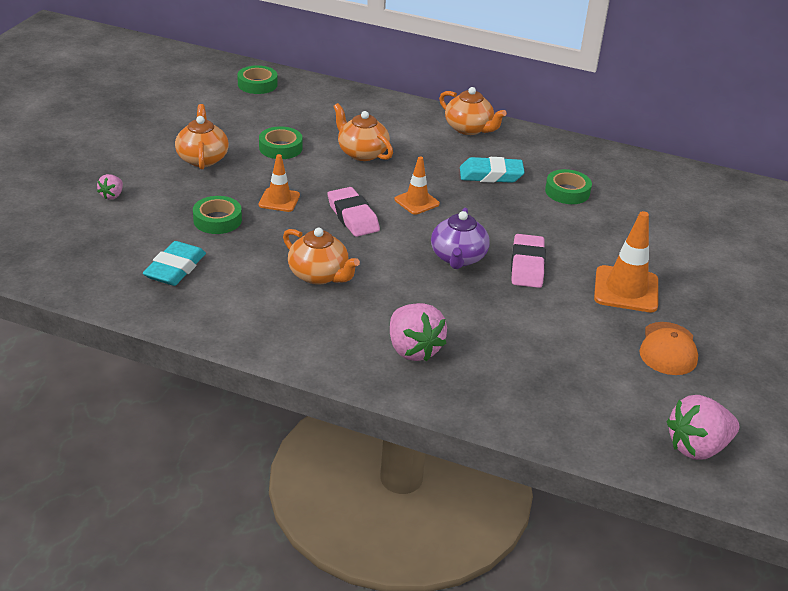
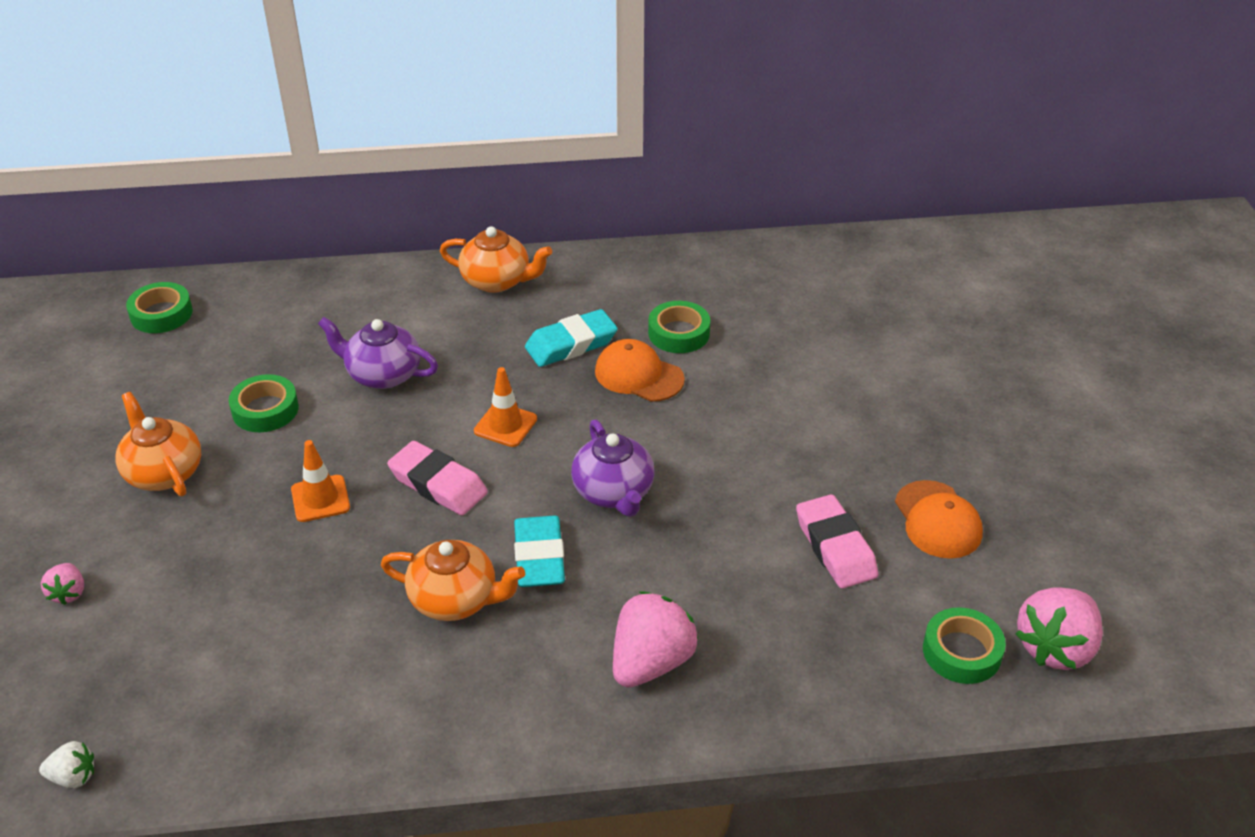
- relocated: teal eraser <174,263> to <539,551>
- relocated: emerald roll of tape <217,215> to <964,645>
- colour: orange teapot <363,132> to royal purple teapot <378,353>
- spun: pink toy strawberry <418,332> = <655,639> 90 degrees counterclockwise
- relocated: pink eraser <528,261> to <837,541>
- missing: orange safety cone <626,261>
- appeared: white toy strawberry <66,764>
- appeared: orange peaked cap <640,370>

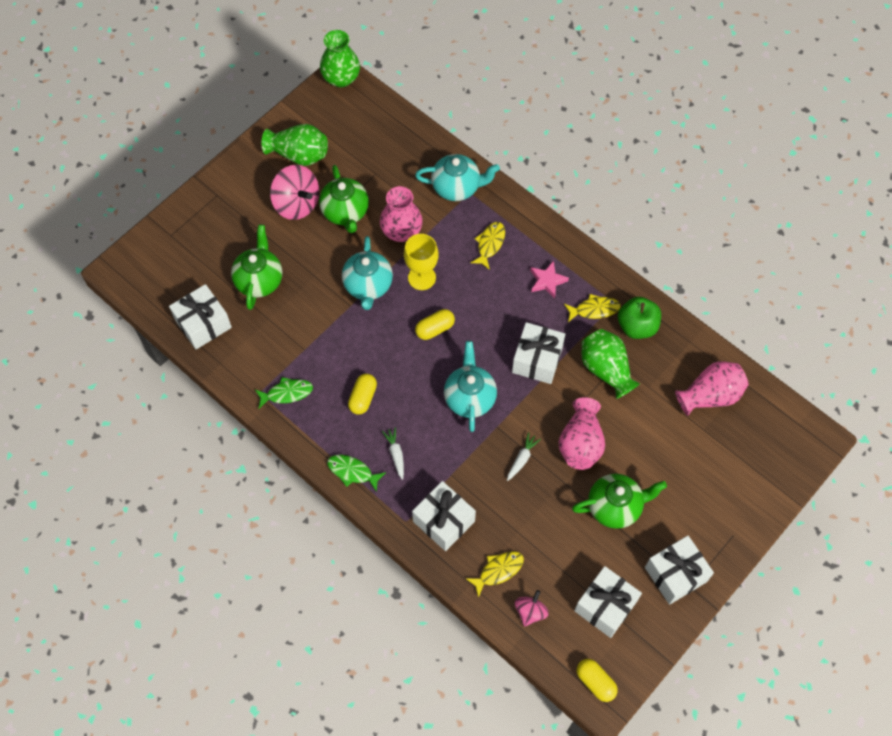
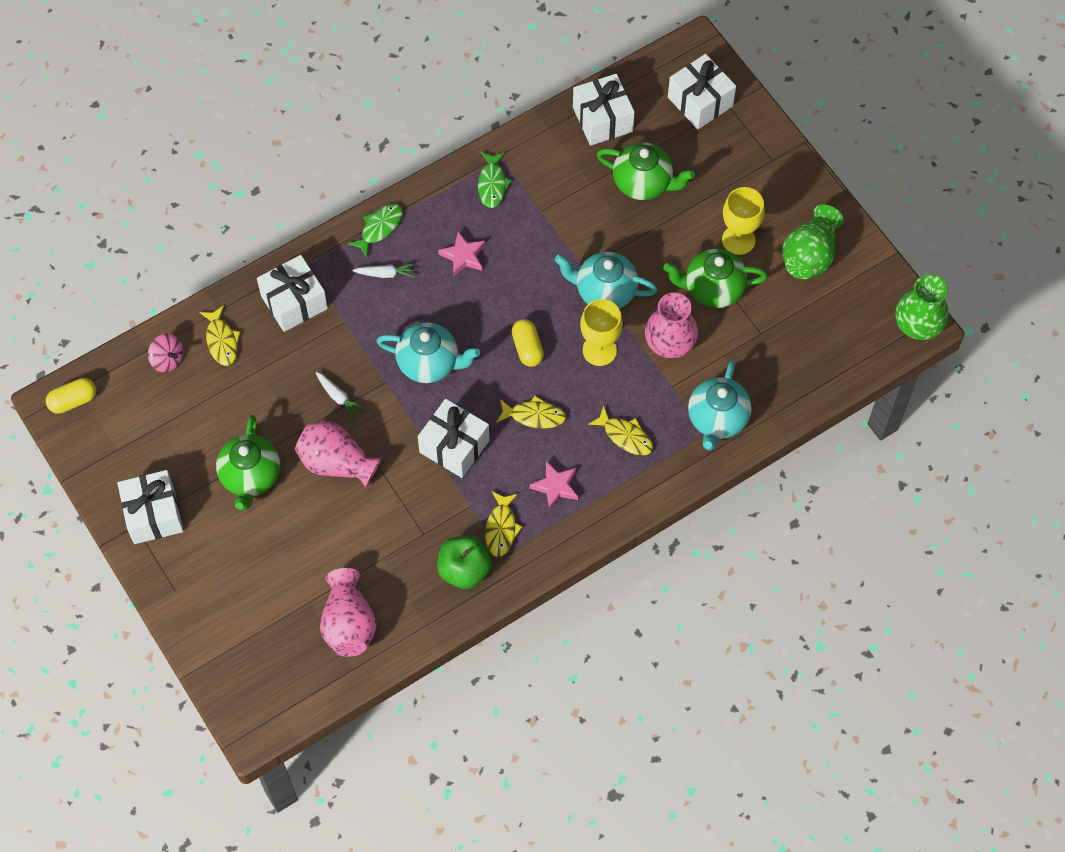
- exchanged: pink spinning top <294,192> to bright yellow goblet <743,221>
- exchanged: bright yellow pill <362,394> to pink star shape <461,254>
- relocated: white wrapped gift <608,602> to <702,91>
- missing: emerald vase <611,364>
- appeared: bright yellow toy fish <531,412>

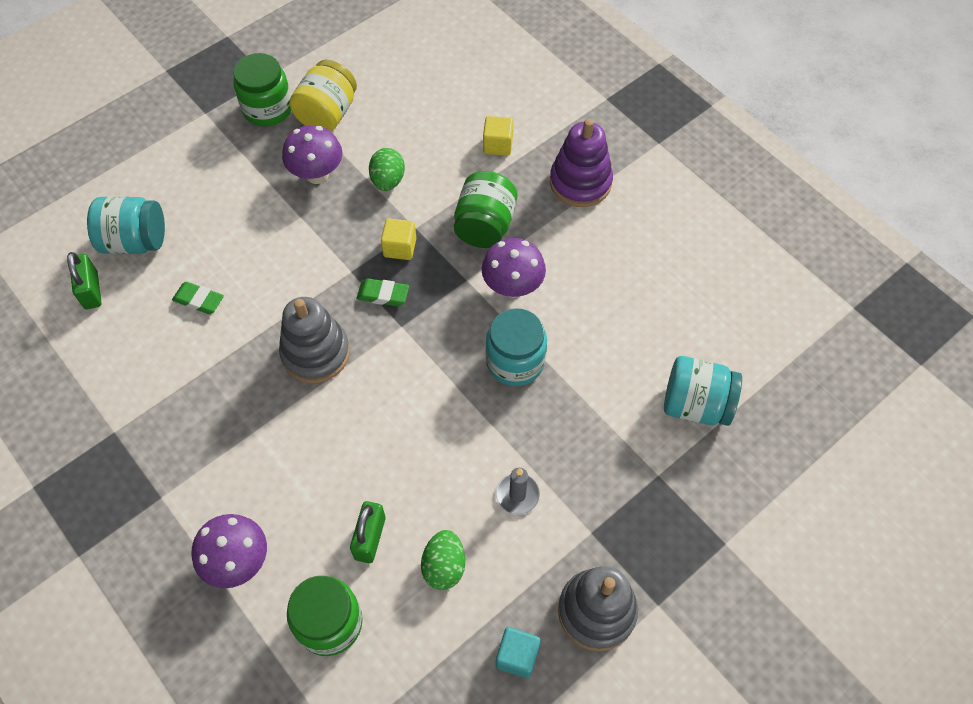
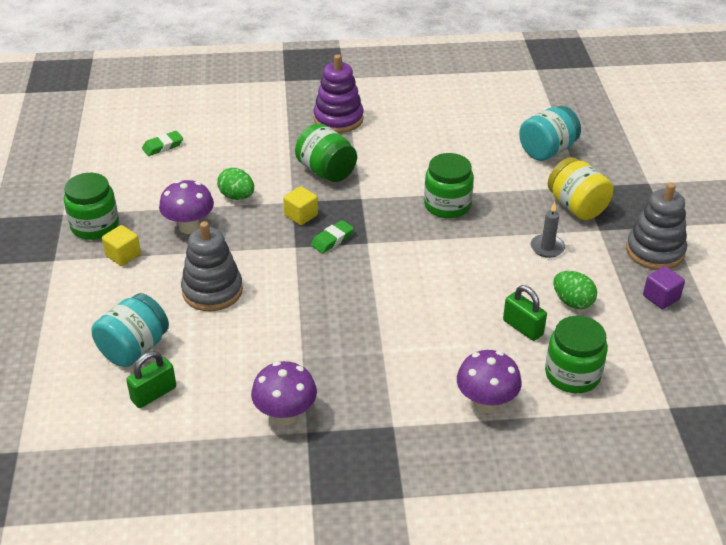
- spun: emerald lock <84,281> = <151,379> 60 degrees counterclockwise
- relocated: emerald eraser <198,298> to <162,143>
- relocated: grey ring stacker <314,340> to <212,266>
- relocated: bright yellow preserve jar <323,95> to <581,188>
- relocated: royal purple mushroom <514,268> to <284,393>
- relocated: bright yellow block <498,136> to <121,245>
- colour: teal preserve jar <516,347> to emerald preserve jar <449,186>
- colour: teal block <518,652> to royal purple block <664,287>

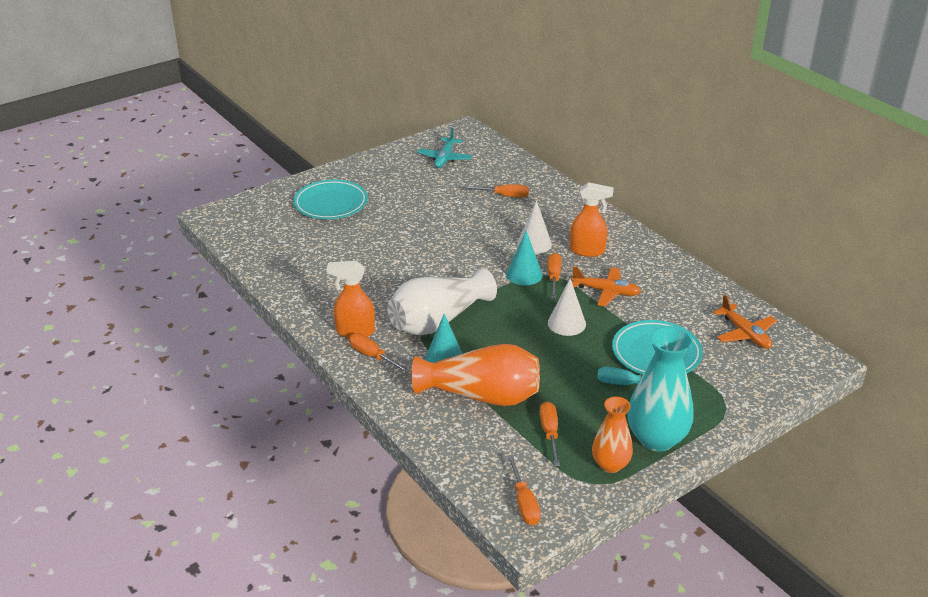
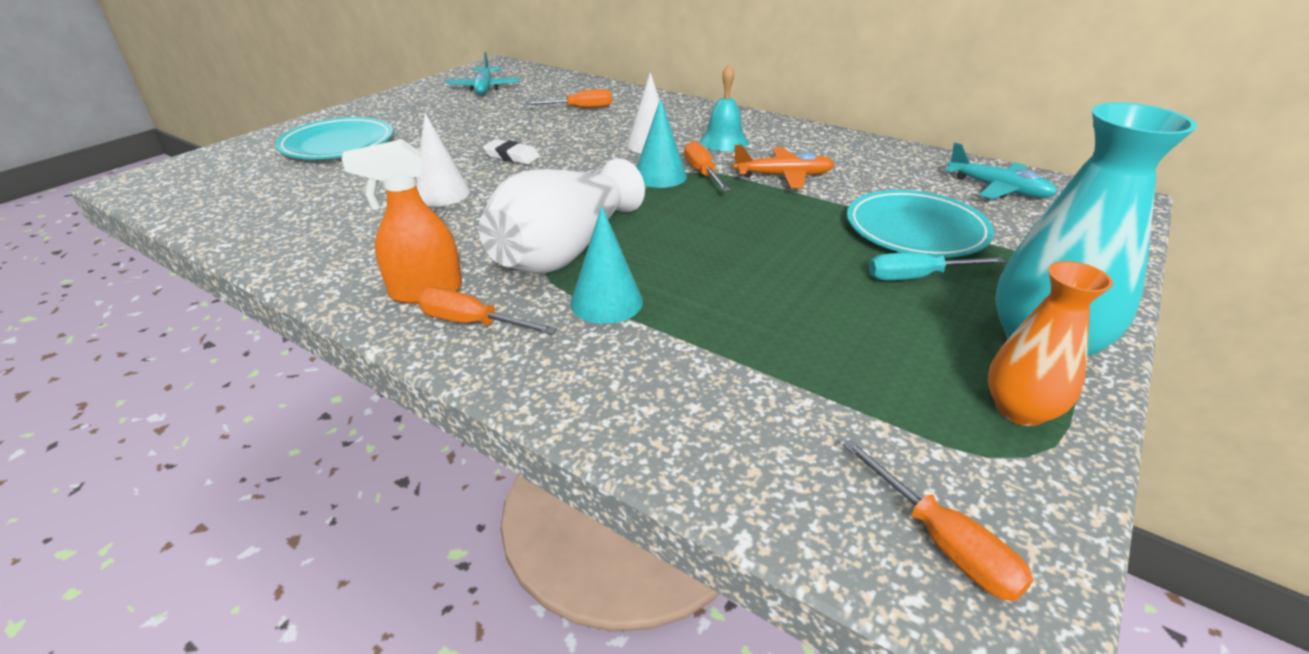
- missing: orange vase <475,375>
- missing: orange hand screwdriver <550,434>
- relocated: white cone <567,307> to <443,159>
- exchanged: orange sprayer <592,219> to teal school bell <724,108>
- colour: orange aeroplane <745,322> to teal aeroplane <1001,171>
- appeared: white eraser <511,152>

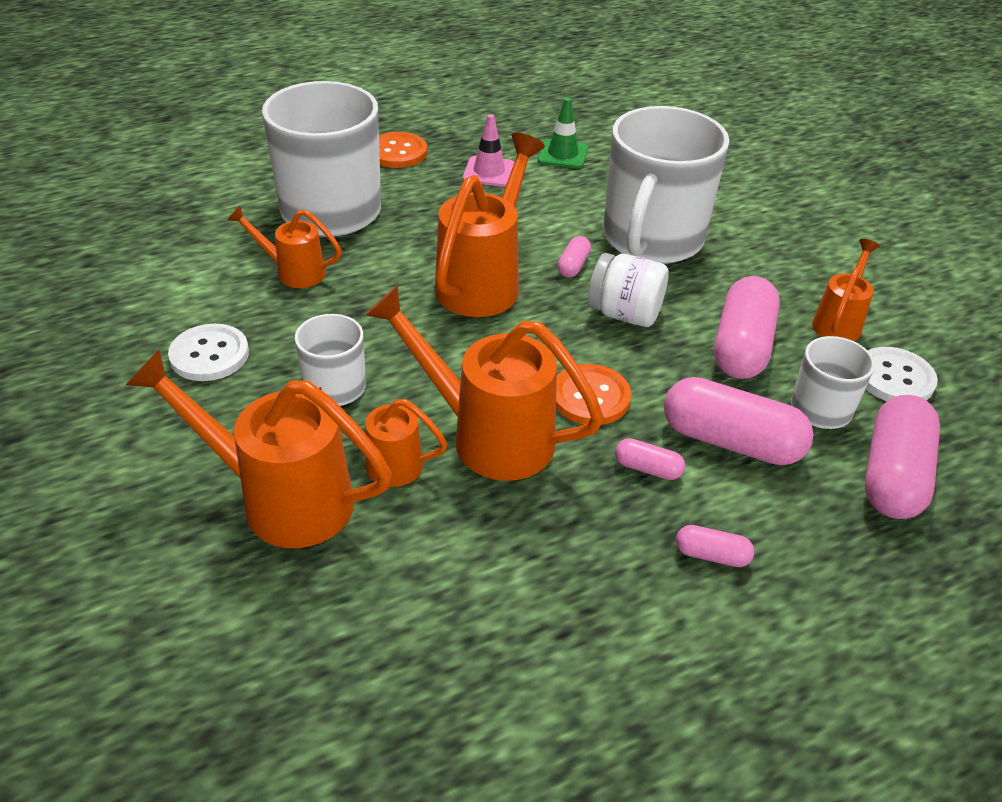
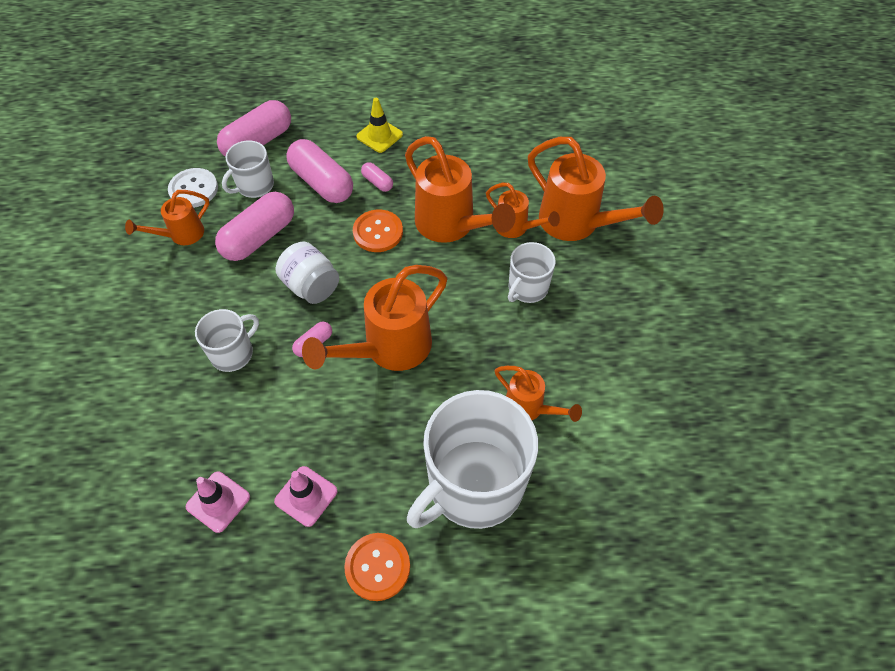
- missing: white button <208,352>
- colour: emerald safety cone <563,133> to pink safety cone <218,502>
- size: white coffee mug <666,185> = <227,340> x0.50
- exchanged: pink pill <715,546> to bright yellow safety cone <379,125>

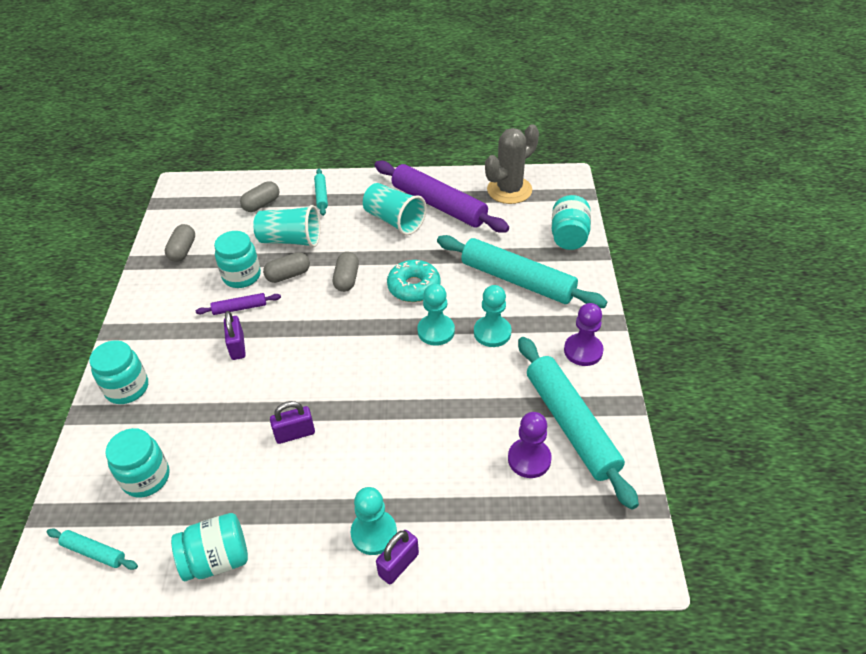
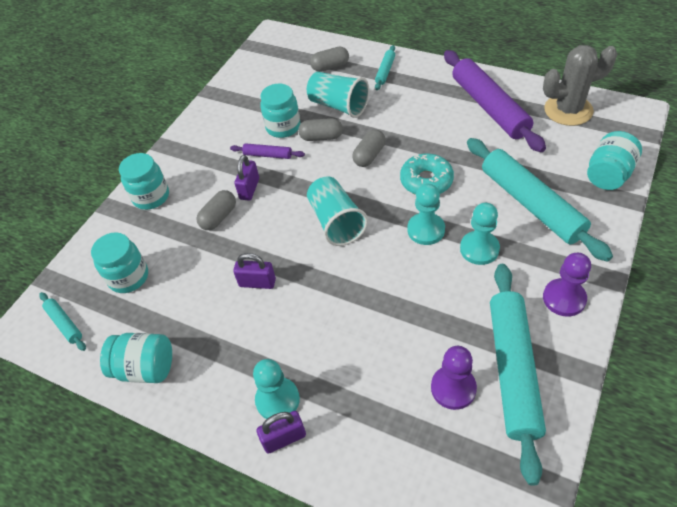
- relocated: grey pill <180,243> to <216,210>
- relocated: teal tumbler <395,209> to <337,211>

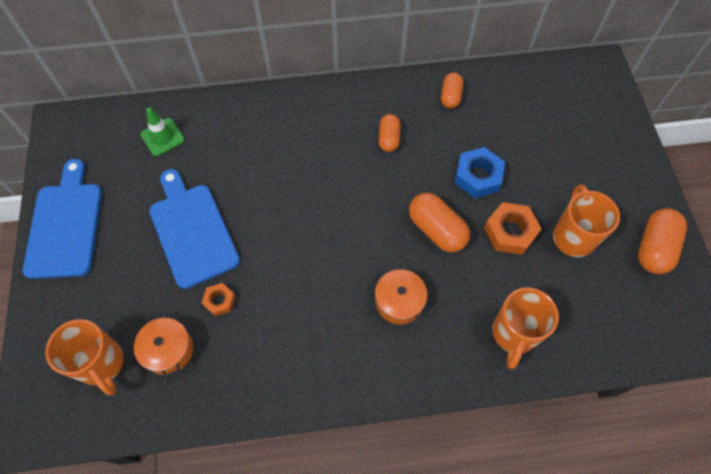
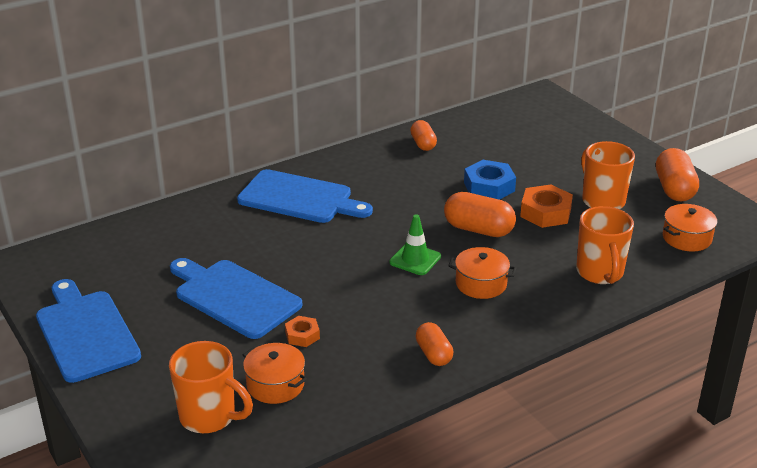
- relocated: emerald safety cone <162,132> to <415,244>
- relocated: orange pill <389,133> to <434,344>
- appeared: blue chopping board <305,196>
- appeared: orange stockpot <690,228>

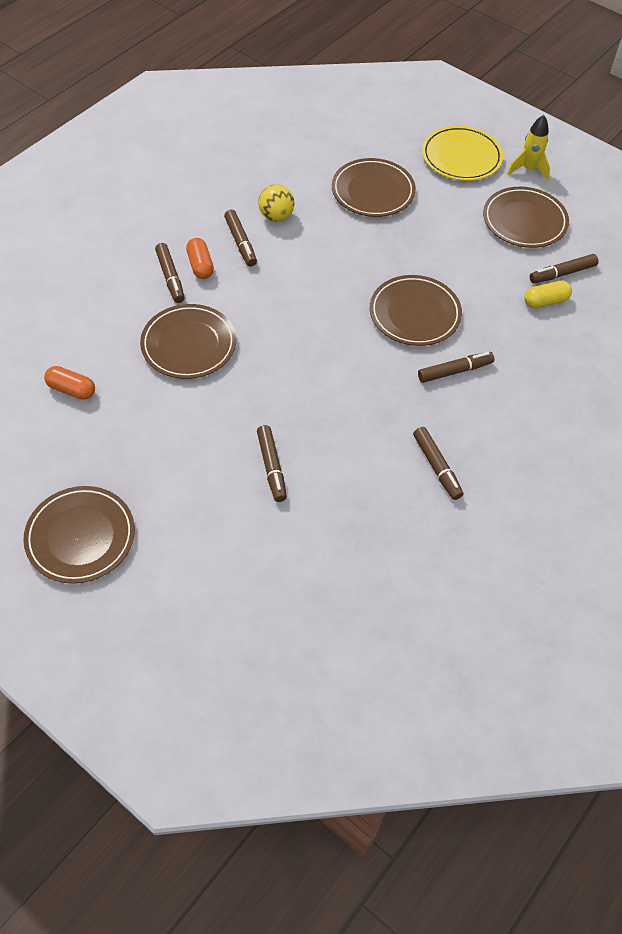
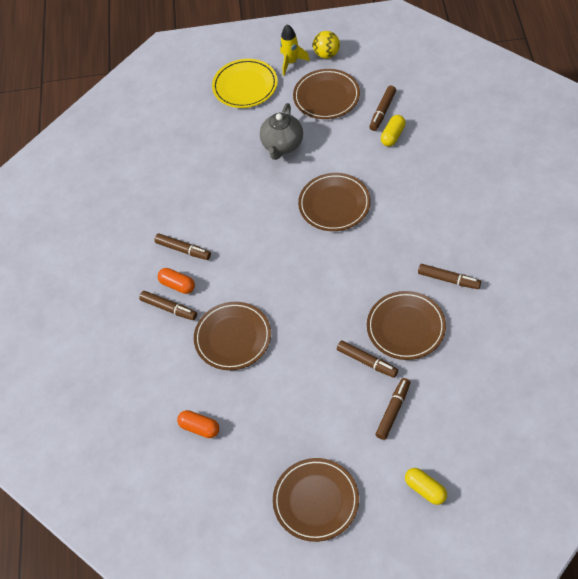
- spun: orange pill <69,383> = <198,424> 45 degrees clockwise
- relocated: bright yellow sphere <276,203> to <326,45>
- relocated: russet dinner plate <374,187> to <406,325>
- relocated: russet felt pen <456,367> to <392,409>
- appeared: grey teapot <281,131>
- appeared: bright yellow pill <426,486>

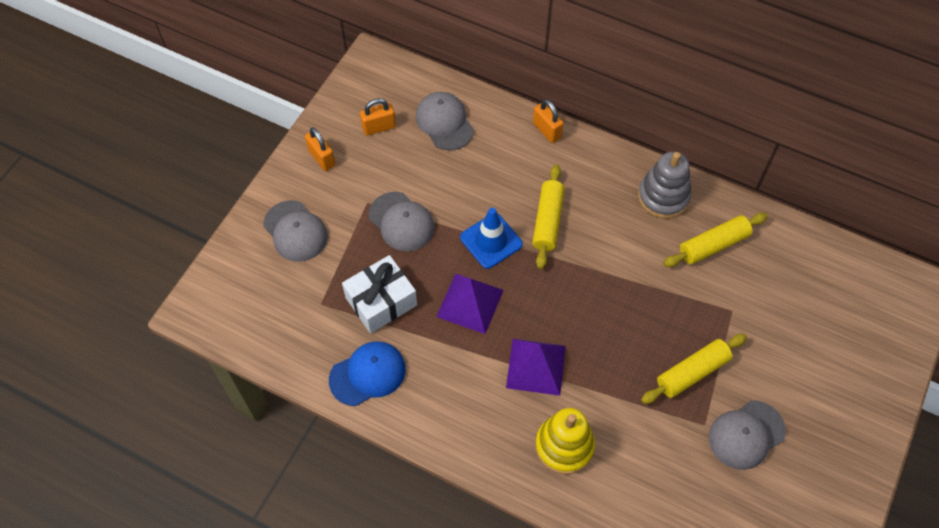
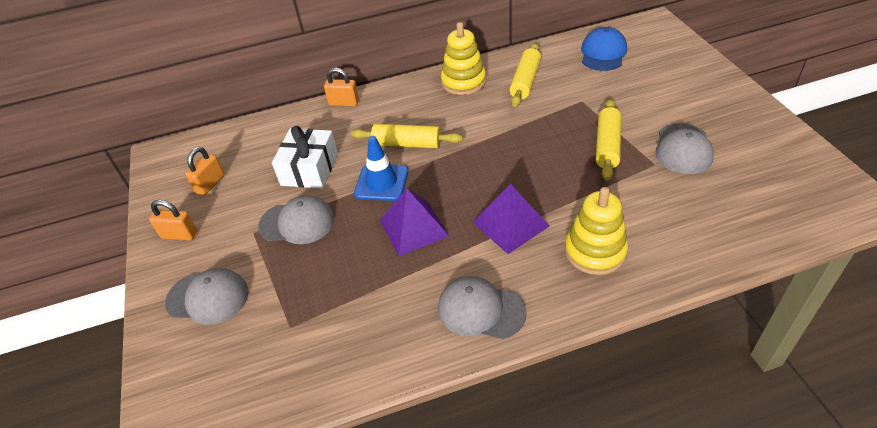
- relocated: blue peaked cap <367,373> to <604,49>
- relocated: white wrapped gift <379,294> to <305,157>
- relocated: grey peaked cap <445,121> to <482,307>
- spun: bright yellow dough roller <548,216> = <407,136> 45 degrees counterclockwise
- colour: grey ring stacker <665,185> to bright yellow ring stacker <463,58>

